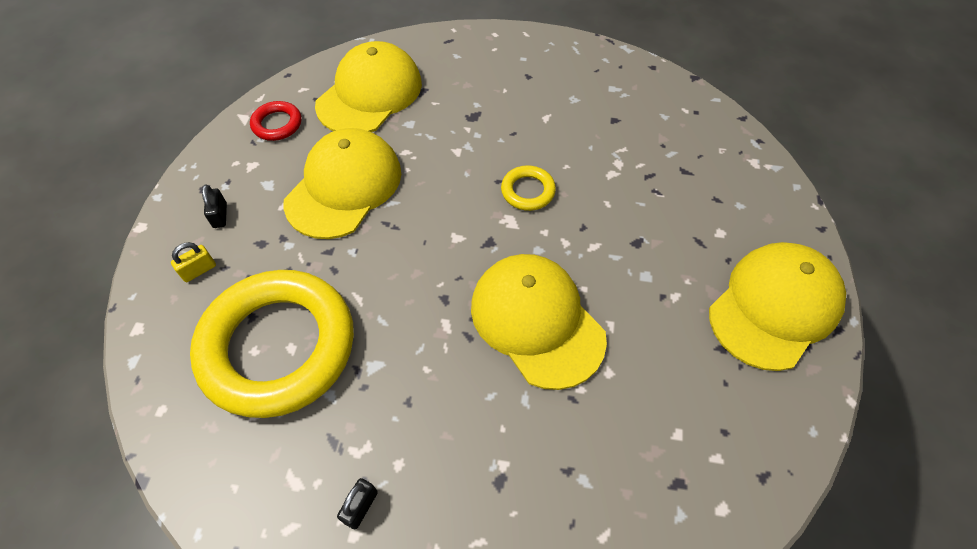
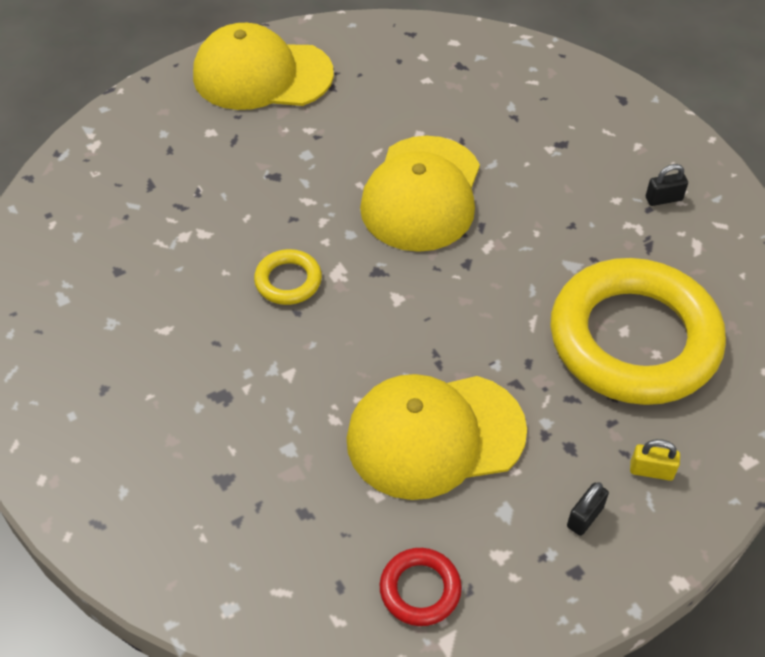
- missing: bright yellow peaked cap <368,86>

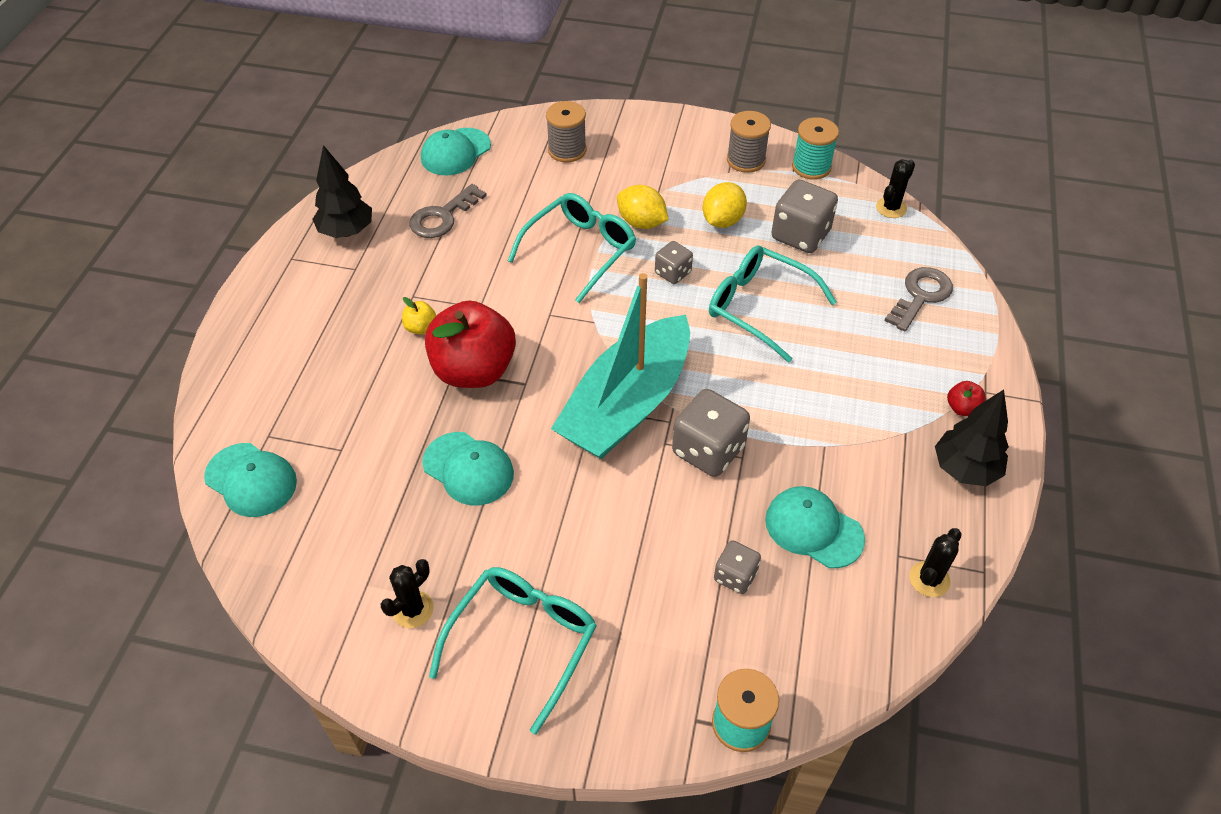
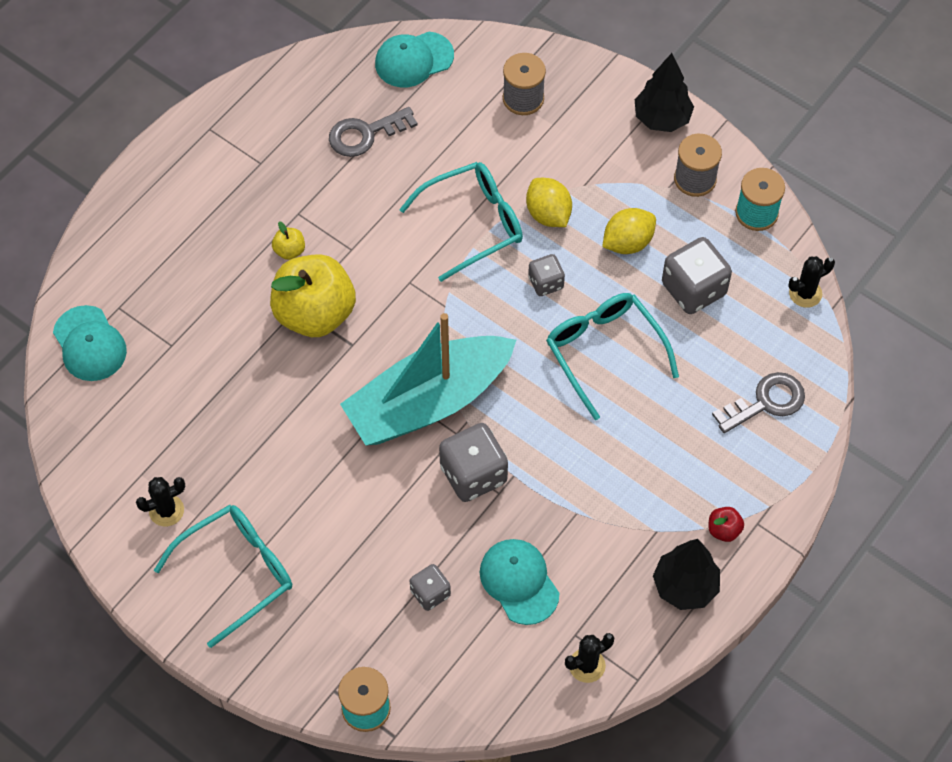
- relocated: jet-black toy tree <342,191> to <664,92>
- missing: teal peaked cap <468,468>
- colour: crimson apple <470,344> to bright yellow apple <313,295>

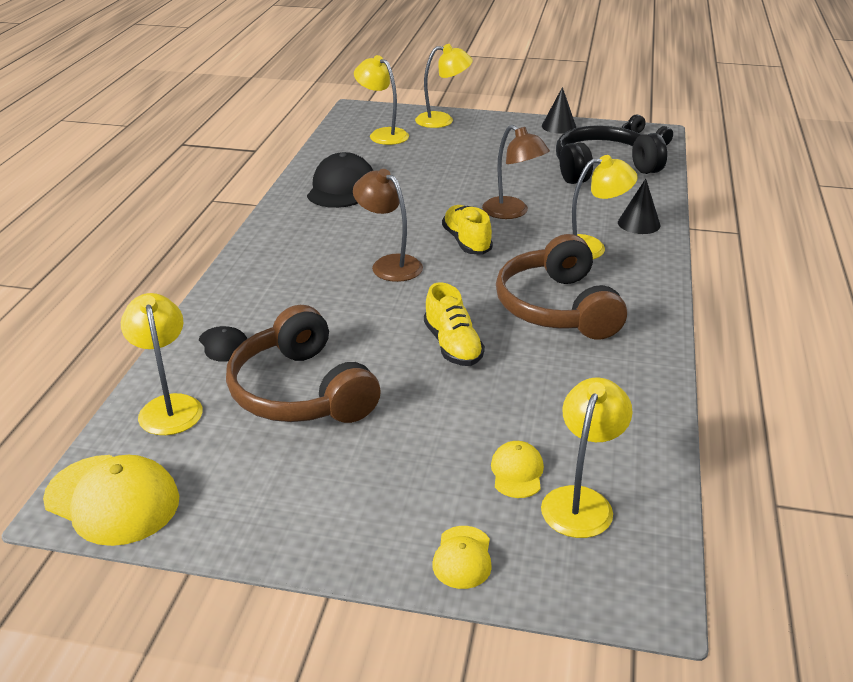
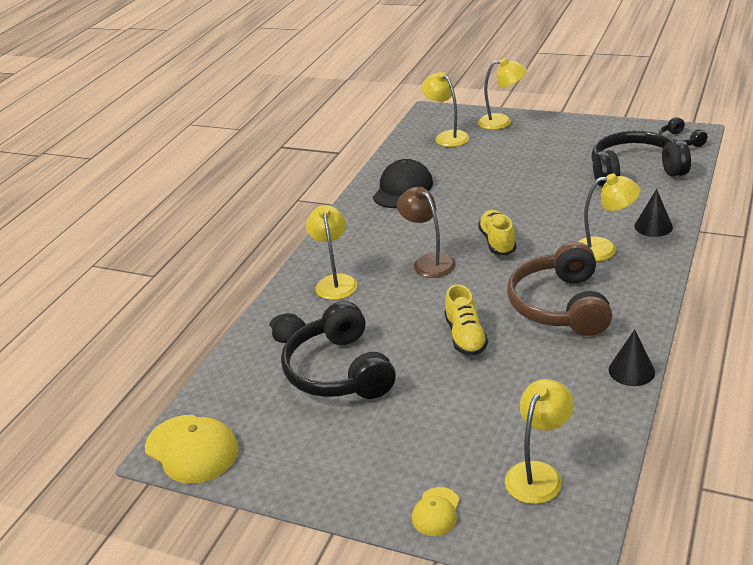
- relocated: bright yellow reading lamp <162,364> to <331,252>
- colour: russet over-ear headphones <303,364> to jet-black over-ear headphones <338,350>
- missing: russet reading lamp <516,172>
- missing: bright yellow peaked cap <517,469>
- relocated: jet-black cone <559,110> to <632,357>

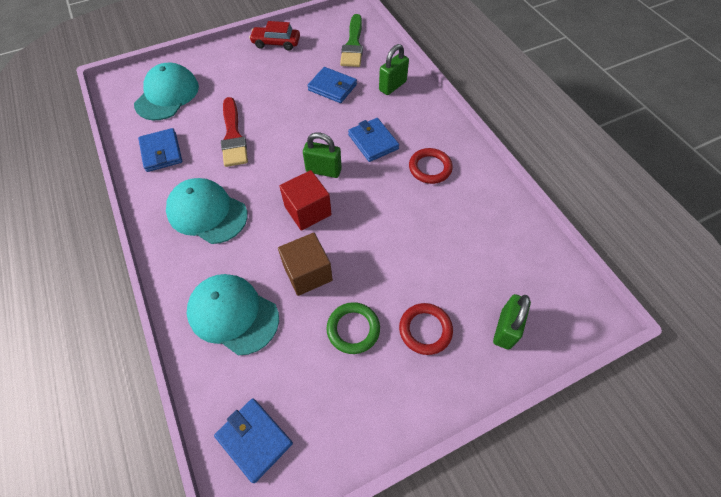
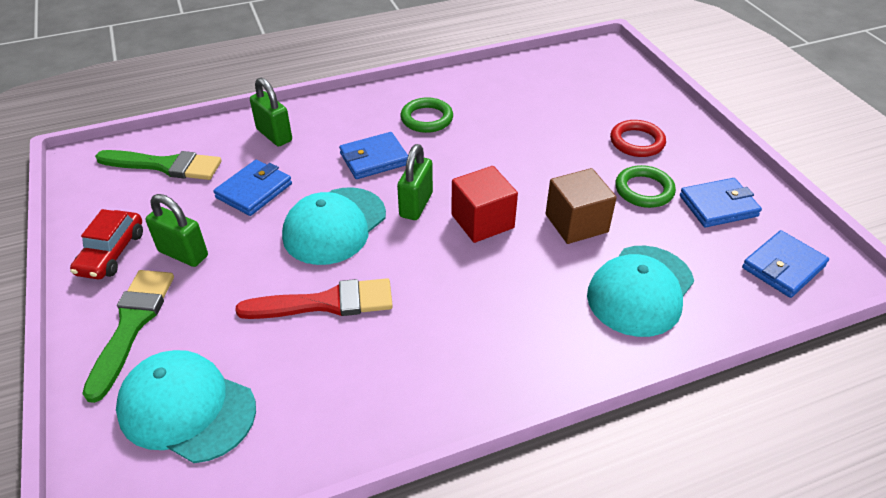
- relocated: blue billfold <160,150> to <721,202>
- relocated: teal peaked cap <207,211> to <334,226>
- colour: crimson ring <431,166> to emerald ring <427,115>
- relocated: emerald lock <512,322> to <177,230>
- appeared: emerald brush <128,336>

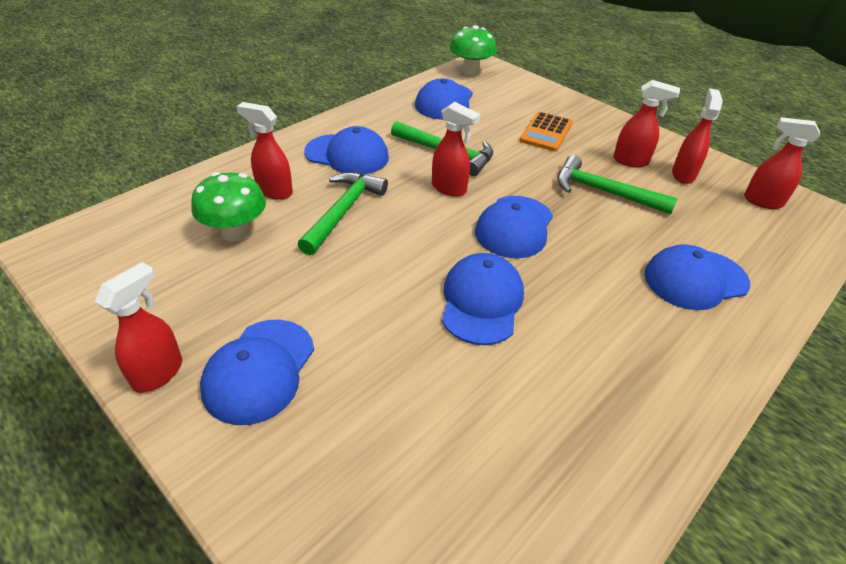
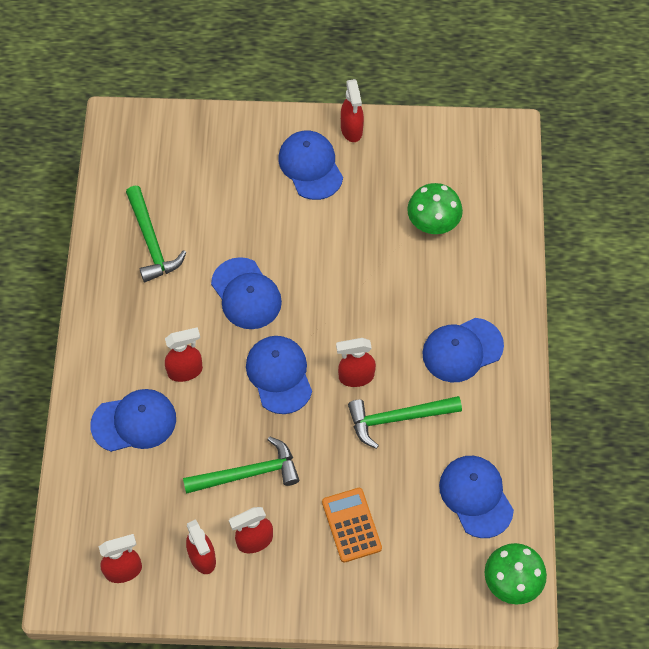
- relocated: crimson sprayer <264,151> to <184,354>
- relocated: emerald carpenter's hammer <343,213> to <156,234>
- spun: blue peaked cap <697,277> = <133,420> 45 degrees clockwise

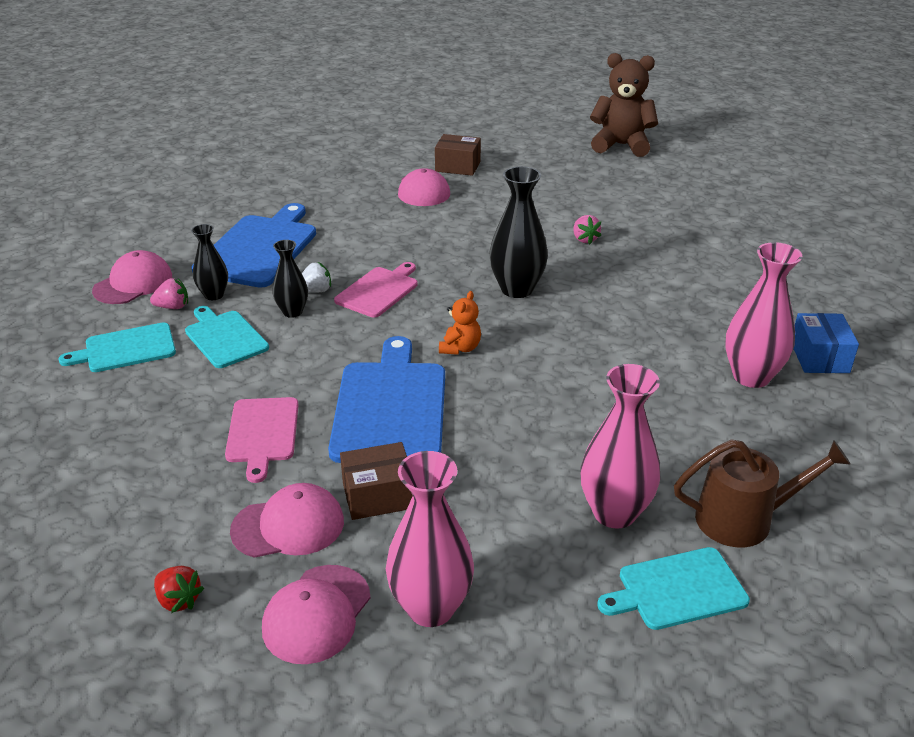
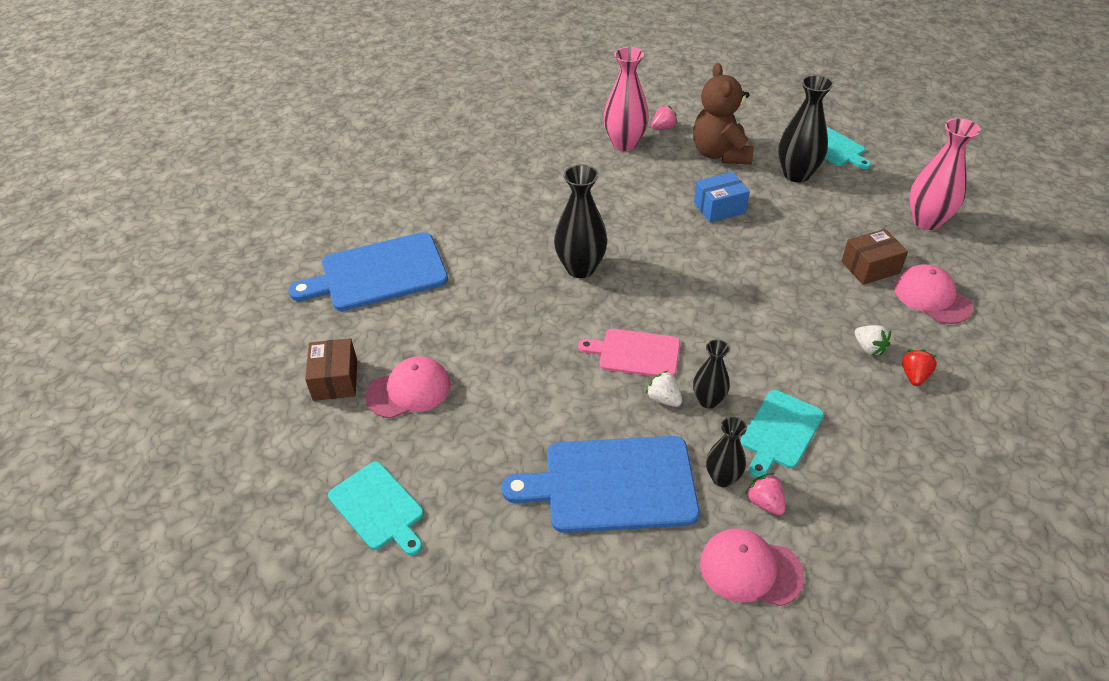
- relocated: teal chopping board <117,347> to <376,508>
- relocated: crimson toy strawberry <179,589> to <919,367>
- exchanged: pink chopping board <262,440> to white toy strawberry <872,340>
- missing: pink peaked cap <316,614>
- relocated: blue chopping board <386,399> to <368,271>
- spun: russet parcel <376,481> = <874,257> 75 degrees counterclockwise
- missing: orange teddy bear <460,323>
- relocated: pink toy strawberry <587,229> to <664,117>
- colour: pink vase <620,446> to jet-black vase <806,129>
- relocated: russet teddy bear <624,105> to <723,113>
- missing: russet watering can <762,493>
- relocated: blue parcel <826,343> to <722,197>

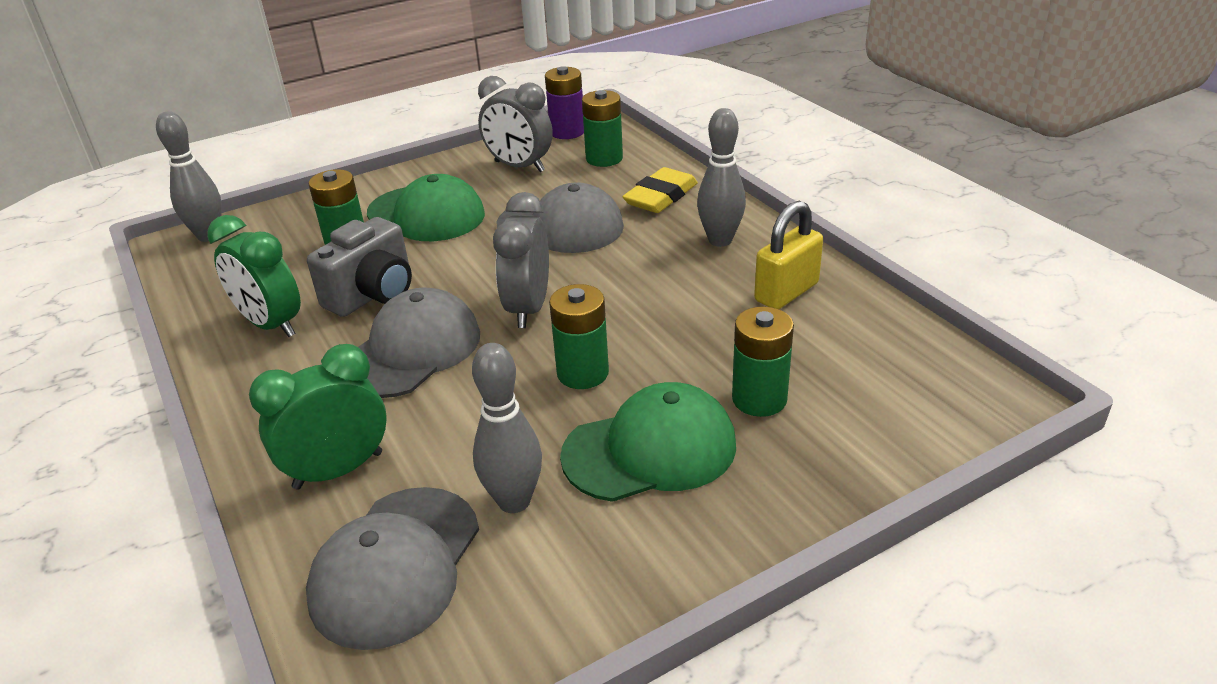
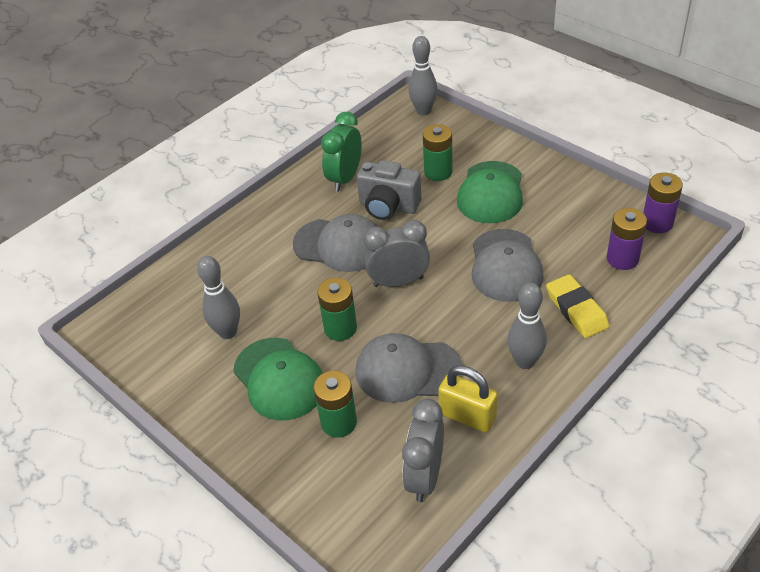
- missing: emerald bedside clock <318,417>
- relocated: grey peaked cap <392,568> to <409,368>
- relocated: grey bedside clock <515,124> to <423,450>
- colour: emerald AA battery <602,128> to royal purple AA battery <627,239>
- spun: bright yellow eraser <660,190> = <577,306> 45 degrees clockwise

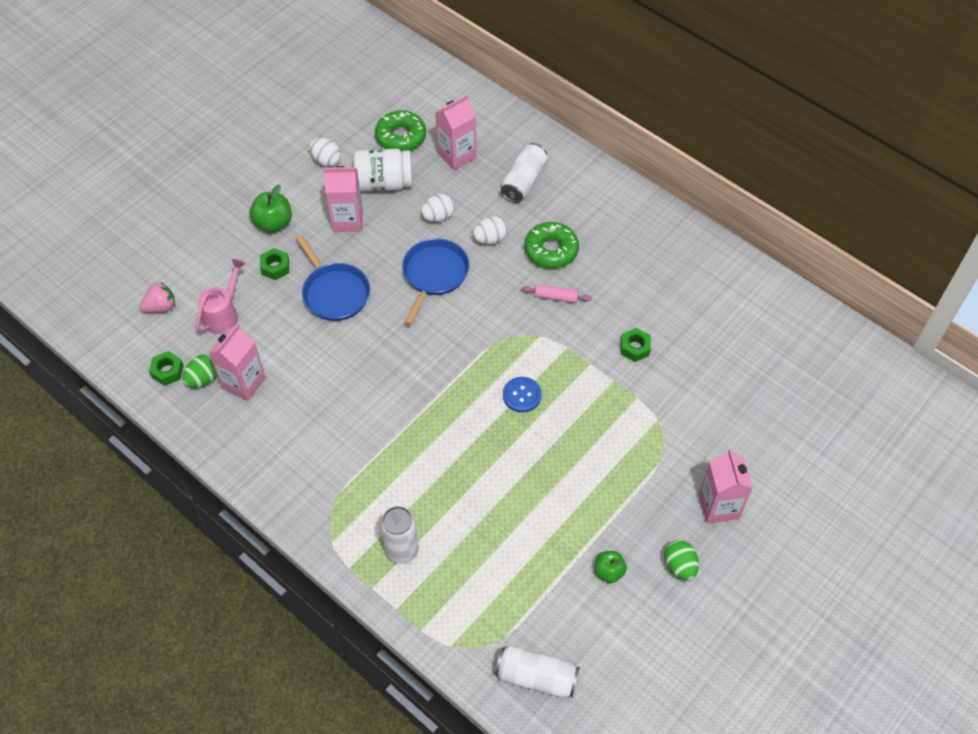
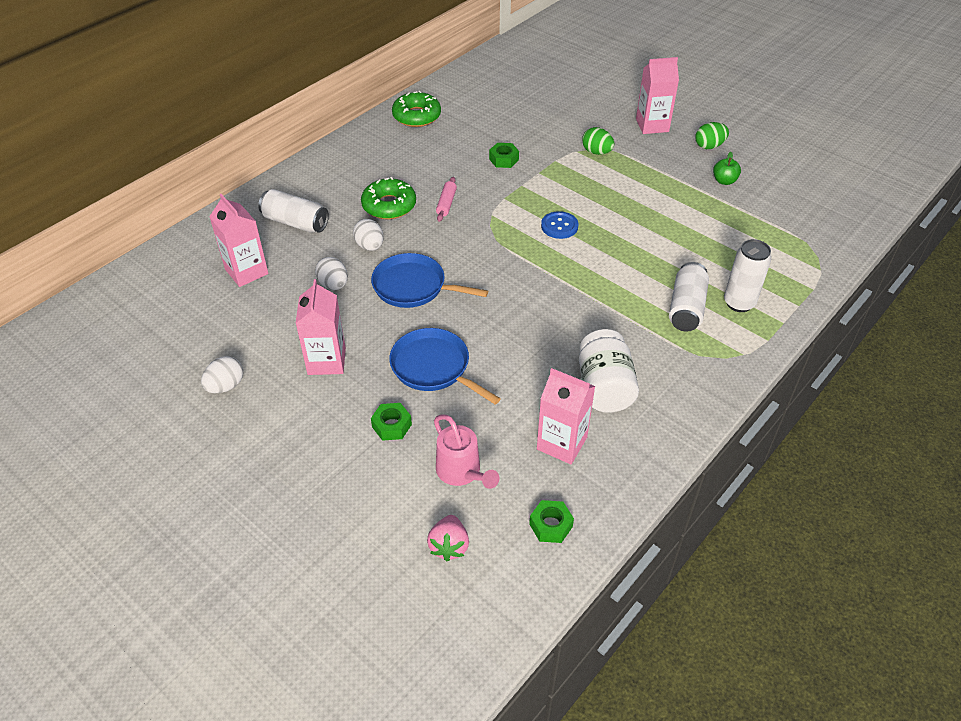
- spun: pink toy strawberry <157,297> = <448,538> 150 degrees counterclockwise
- relocated: emerald egg <200,371> to <598,141>
- spun: pink watering can <220,296> = <466,451> 150 degrees counterclockwise
- missing: emerald apple <270,209>
- spun: blue skillet <333,277> = <445,366> 105 degrees counterclockwise
- relocated: white preserve jar <383,170> to <609,371>
- relocated: emerald glazed donut <400,131> to <416,109>
- relocated: white can <537,672> to <689,297>

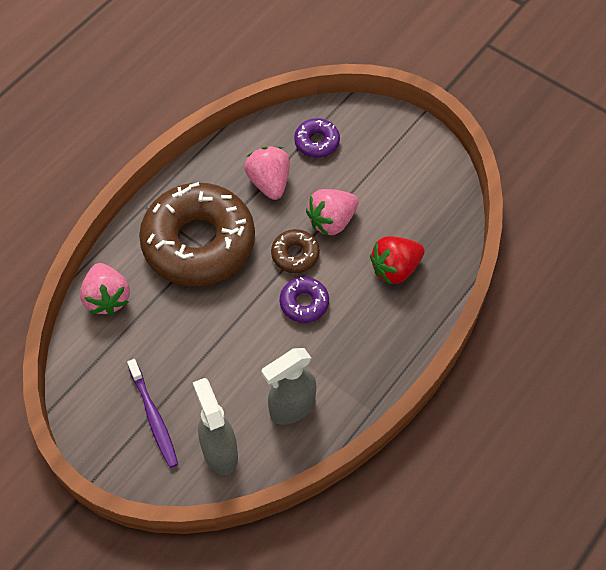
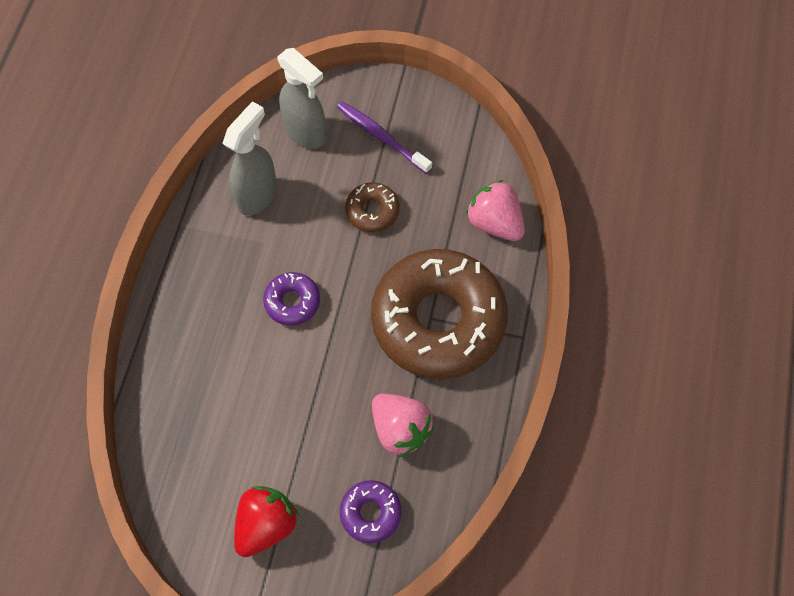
- relocated: russet glazed donut <295,251> to <372,207>
- missing: pink toy strawberry <332,212>
- relocated: crimson toy strawberry <397,260> to <266,521>

